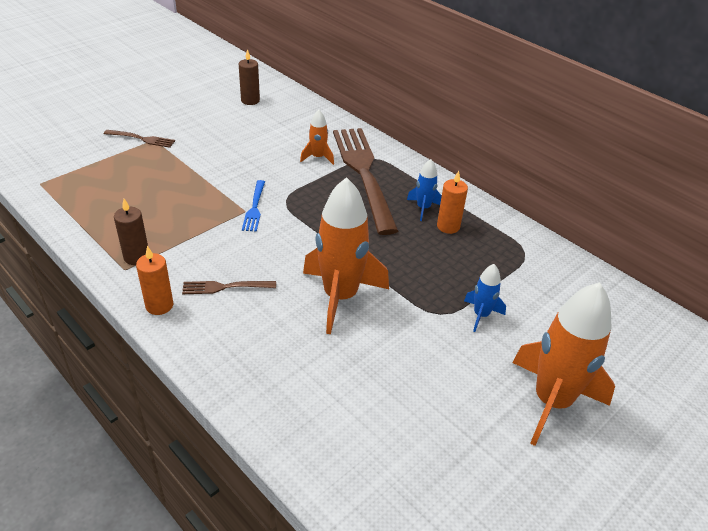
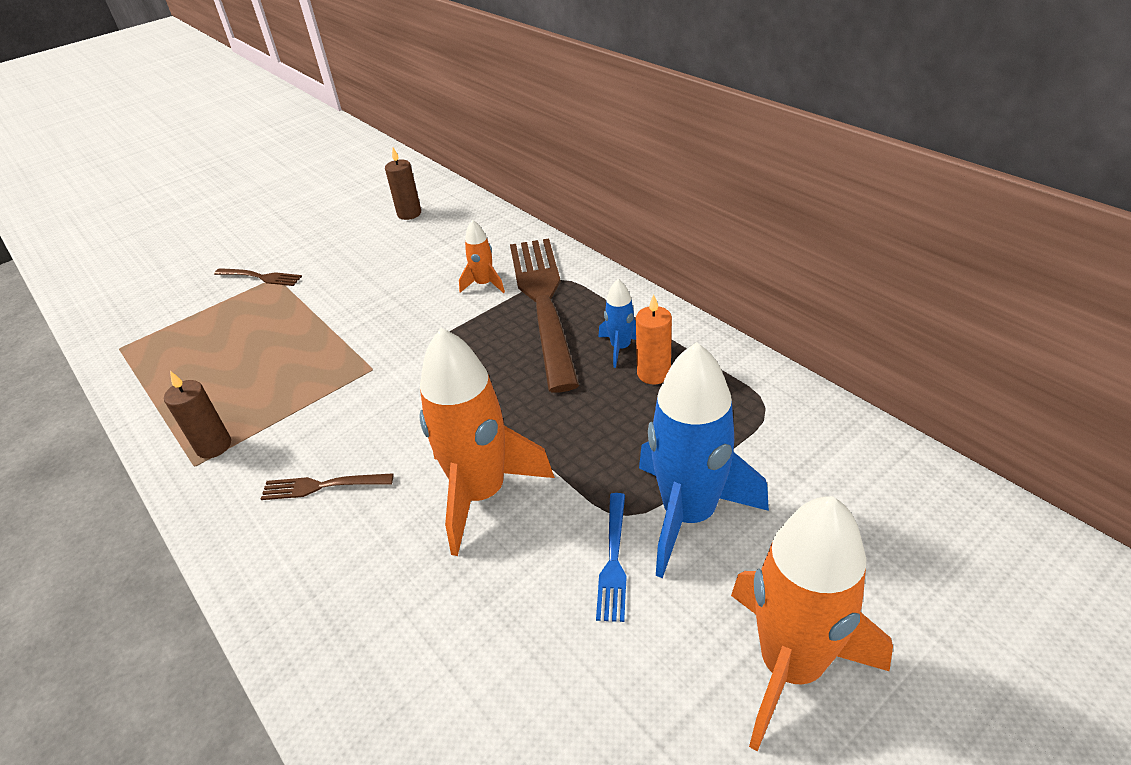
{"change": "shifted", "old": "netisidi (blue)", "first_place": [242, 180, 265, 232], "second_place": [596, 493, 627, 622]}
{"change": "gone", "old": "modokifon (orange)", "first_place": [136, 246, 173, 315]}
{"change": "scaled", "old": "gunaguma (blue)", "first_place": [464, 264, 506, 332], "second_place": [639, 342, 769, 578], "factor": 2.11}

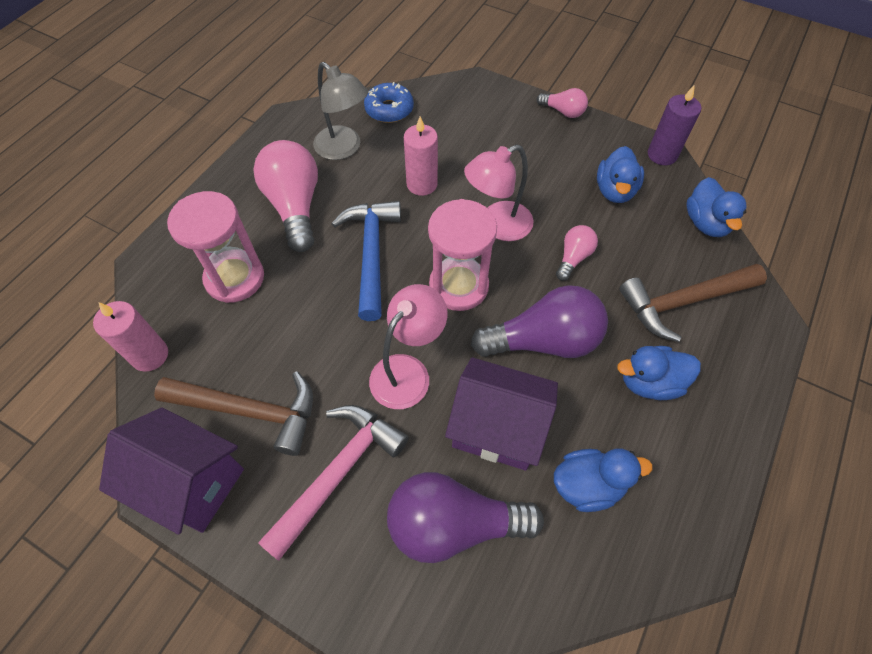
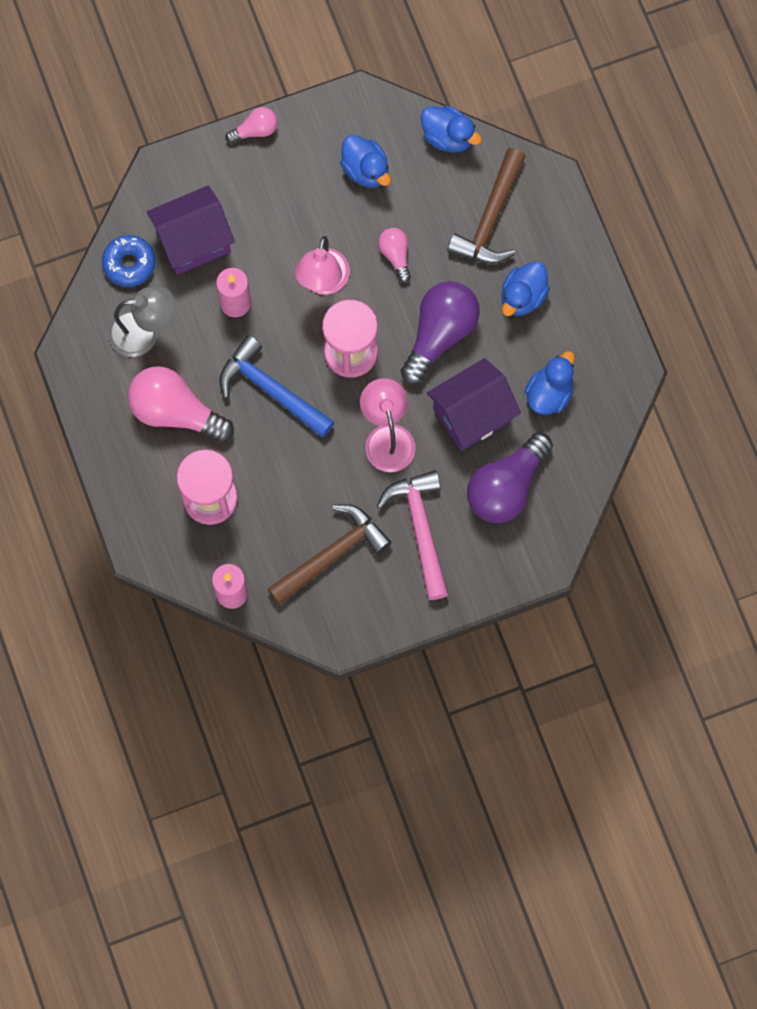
{"change": "gone", "old": "modokifon (purple)", "first_place": [648, 86, 701, 165]}
{"change": "shifted", "old": "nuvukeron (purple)", "first_place": [99, 407, 244, 535], "second_place": [147, 186, 235, 275]}

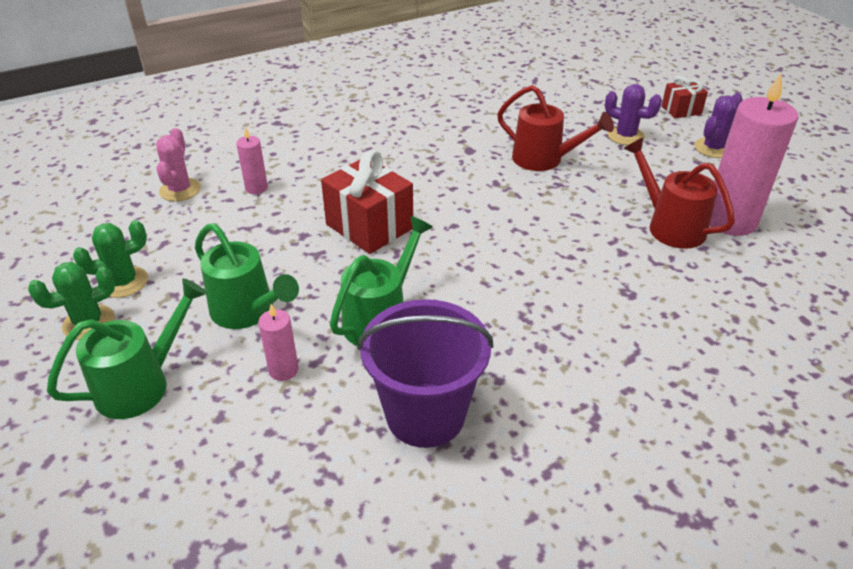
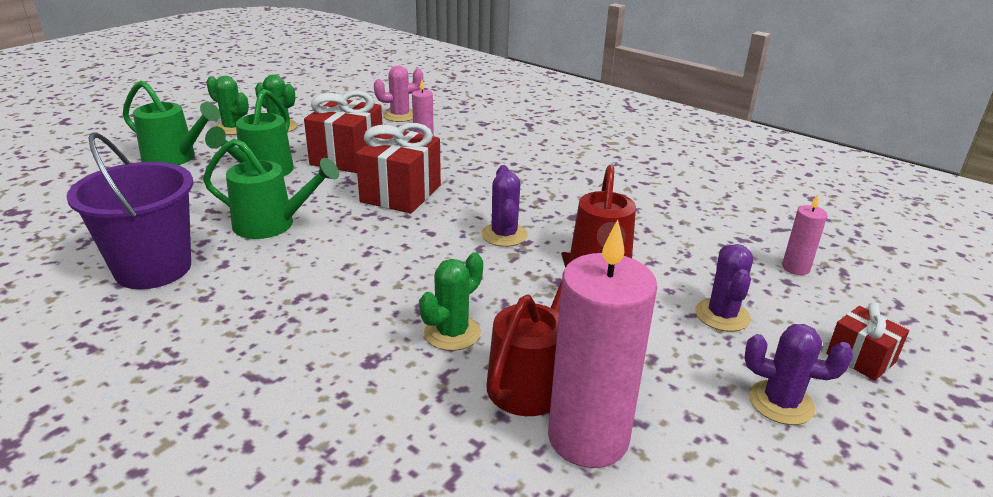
{"change": "shifted", "old": "modokifon (pink)", "first_place": [258, 304, 299, 381], "second_place": [782, 194, 828, 275]}
{"change": "new", "new": "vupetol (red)", "second_place": [304, 91, 383, 173]}
{"change": "new", "new": "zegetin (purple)", "second_place": [481, 165, 527, 247]}
{"change": "new", "new": "zegetin (green)", "second_place": [419, 252, 483, 351]}

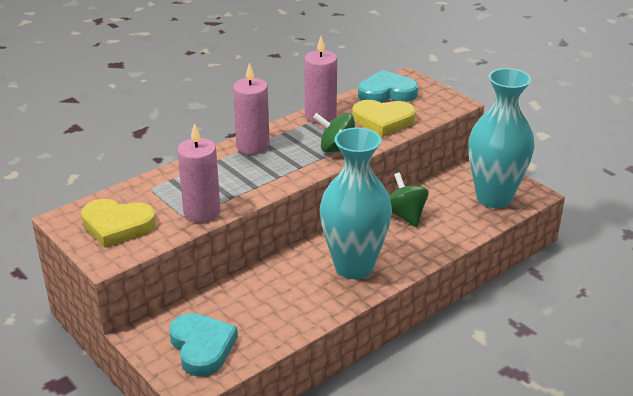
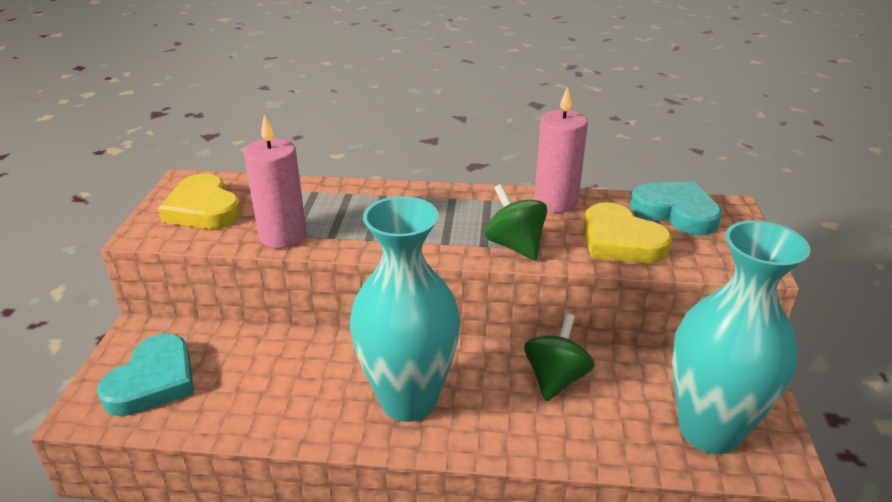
{"change": "gone", "old": "modokifon (pink)", "first_place": [233, 63, 270, 154]}

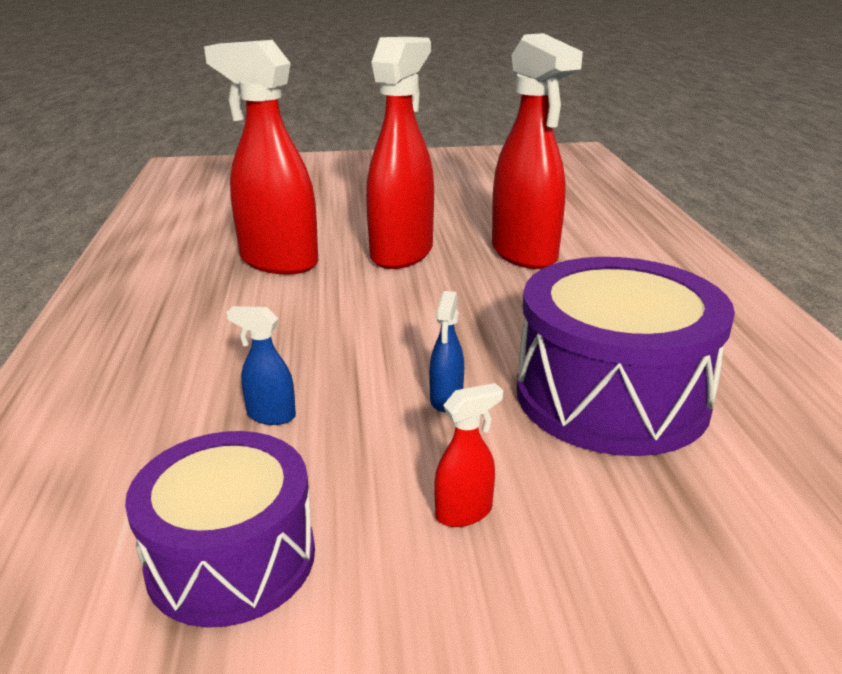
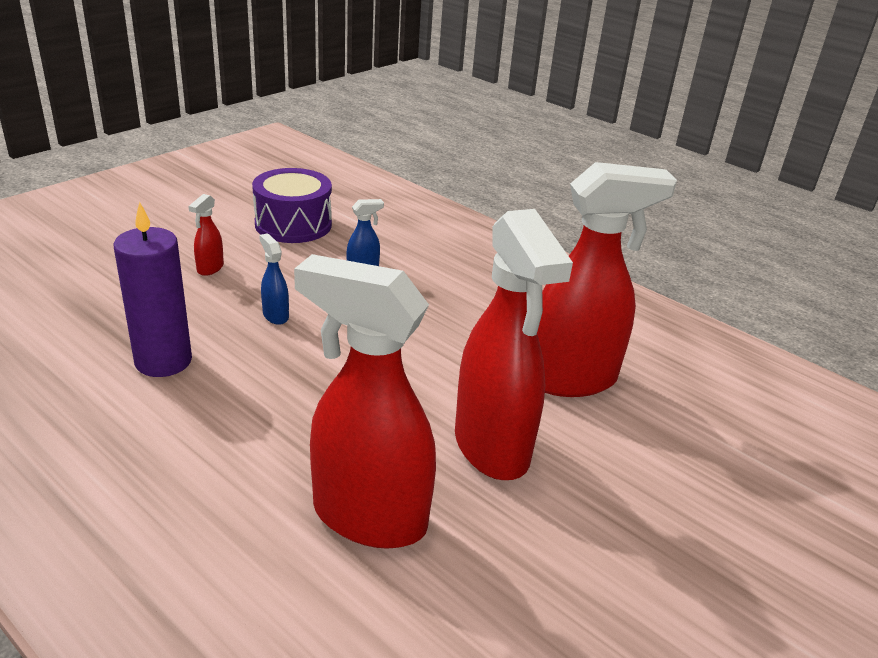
{"change": "swapped", "old": "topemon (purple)", "new": "modokifon (purple)", "first_place": [517, 257, 735, 456], "second_place": [114, 201, 192, 377]}

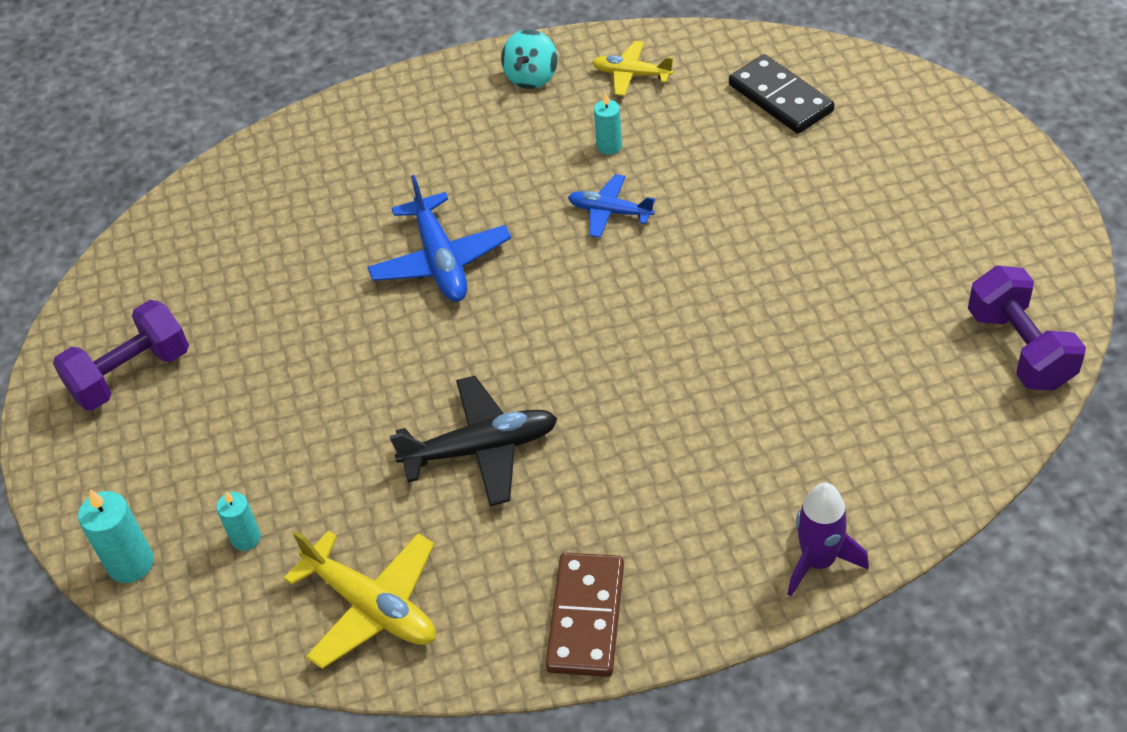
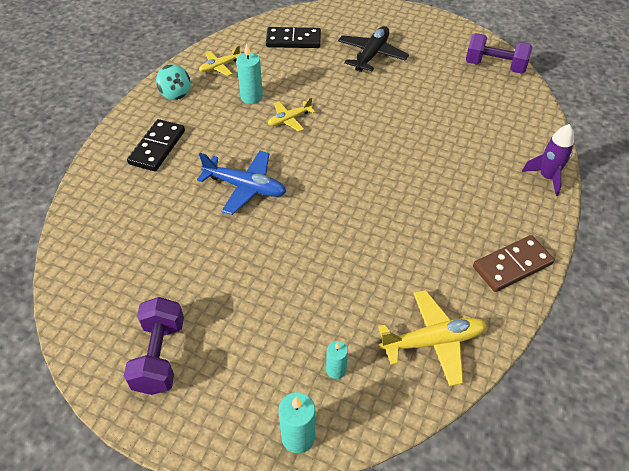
{"change": "scaled", "old": "modokifon (turquoise)", "first_place": [594, 93, 622, 155], "second_place": [236, 43, 263, 104], "factor": 1.55}
{"change": "repainted", "old": "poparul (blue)", "new": "poparul (yellow)", "first_place": [568, 174, 655, 238], "second_place": [268, 97, 315, 132]}
{"change": "shifted", "old": "poparul (black)", "first_place": [390, 376, 558, 506], "second_place": [338, 26, 409, 72]}
{"change": "rotated", "old": "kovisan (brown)", "first_place": [546, 552, 624, 677], "second_place": [473, 235, 555, 292], "degrees": -75}
{"change": "new", "new": "kovisan (black)", "second_place": [127, 119, 185, 171]}

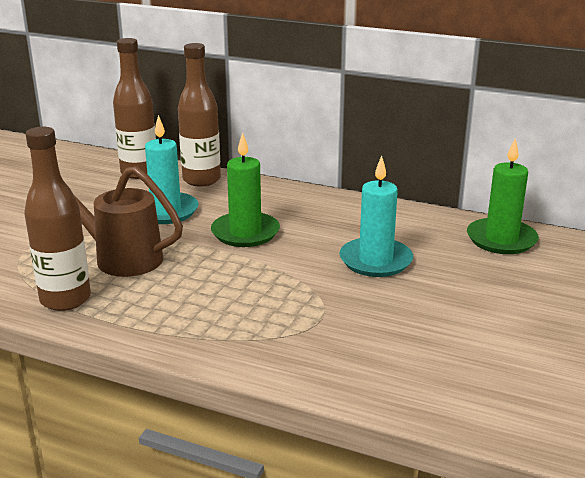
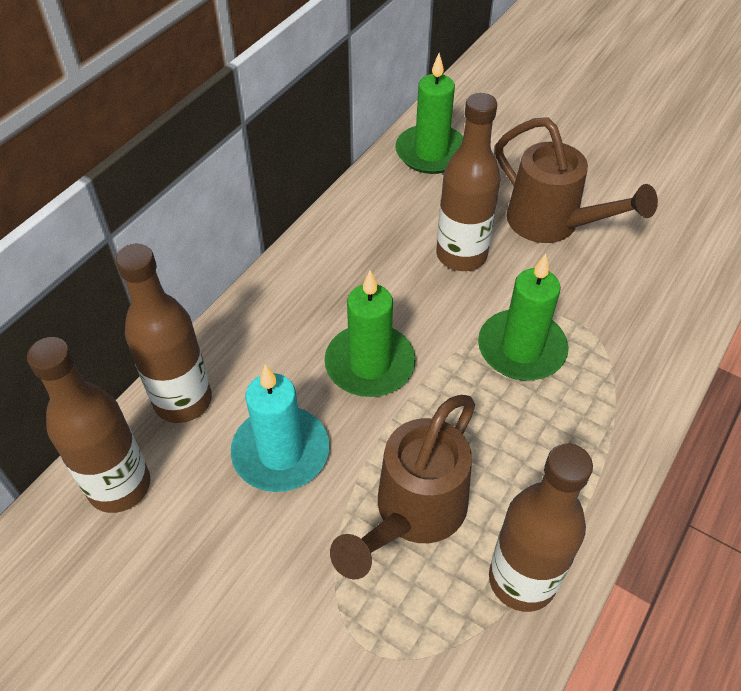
{"change": "swapped", "old": "modokifon (turquoise)", "new": "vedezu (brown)", "first_place": [339, 155, 413, 277], "second_place": [436, 93, 500, 271]}
{"change": "new", "new": "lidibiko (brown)", "second_place": [495, 117, 658, 243]}
{"change": "new", "new": "modokifon (green)", "second_place": [478, 254, 569, 380]}

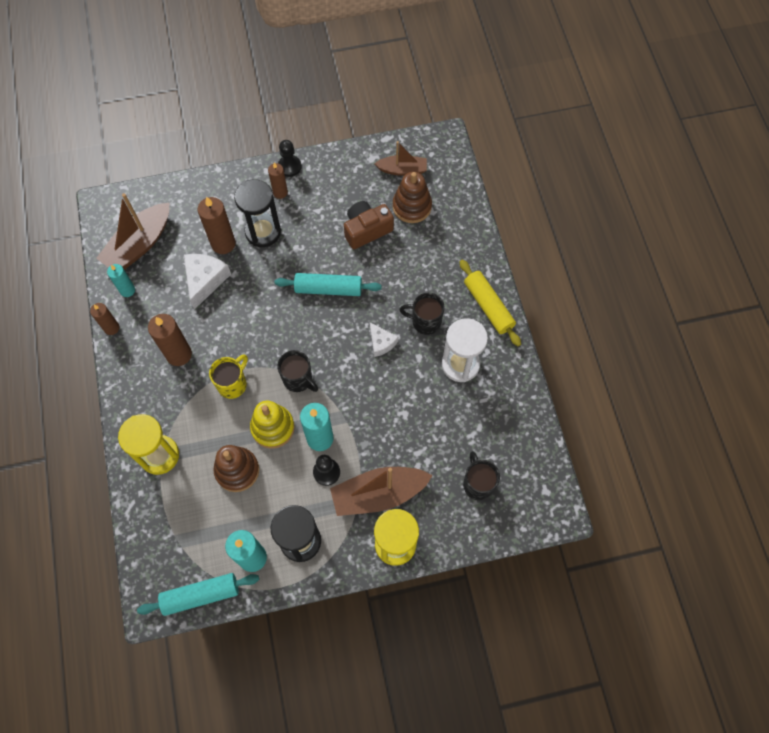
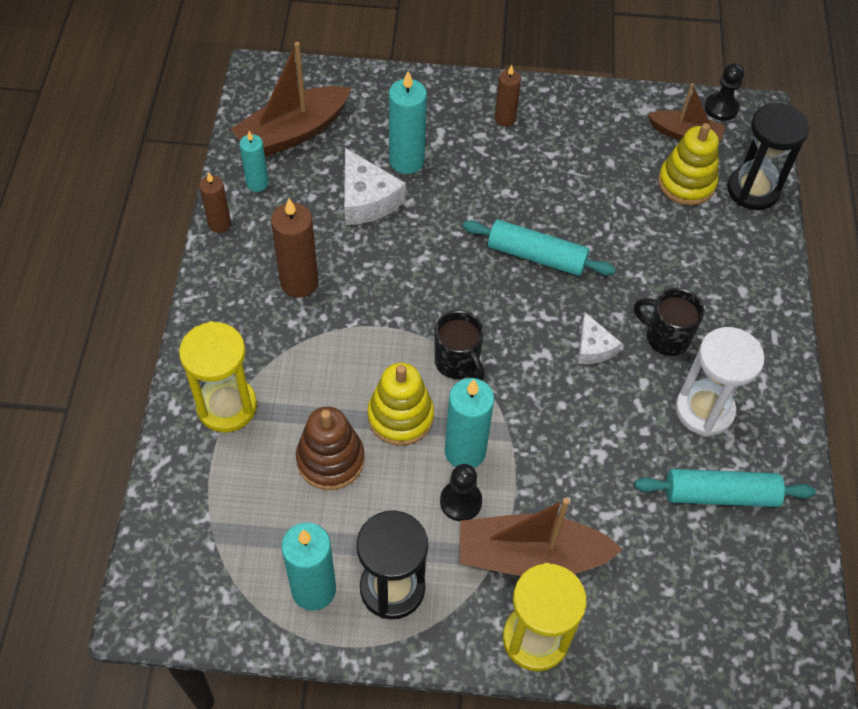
{"change": "shifted", "old": "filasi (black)", "first_place": [278, 140, 302, 177], "second_place": [705, 63, 744, 121]}
{"change": "repainted", "old": "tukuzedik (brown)", "new": "tukuzedik (yellow)", "first_place": [393, 172, 432, 223], "second_place": [658, 123, 719, 206]}
{"change": "shifted", "old": "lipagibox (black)", "first_place": [234, 179, 281, 247], "second_place": [727, 103, 810, 210]}
{"change": "repainted", "old": "modokifon (brown)", "new": "modokifon (turquoise)", "first_place": [198, 197, 236, 254], "second_place": [389, 71, 427, 174]}
{"change": "gone", "old": "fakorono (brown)", "first_place": [344, 201, 394, 249]}
{"change": "rotated", "old": "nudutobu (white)", "first_place": [184, 254, 231, 310], "second_place": [344, 148, 406, 225], "degrees": 120}
{"change": "gone", "old": "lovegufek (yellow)", "first_place": [460, 260, 521, 346]}
{"change": "gone", "old": "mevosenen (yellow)", "first_place": [209, 354, 248, 399]}
{"change": "gone", "old": "mevosenen (black)", "first_place": [463, 451, 500, 500]}
{"change": "shifted", "old": "lovegufek (turquoise)", "first_place": [137, 573, 259, 616], "second_place": [634, 469, 816, 507]}

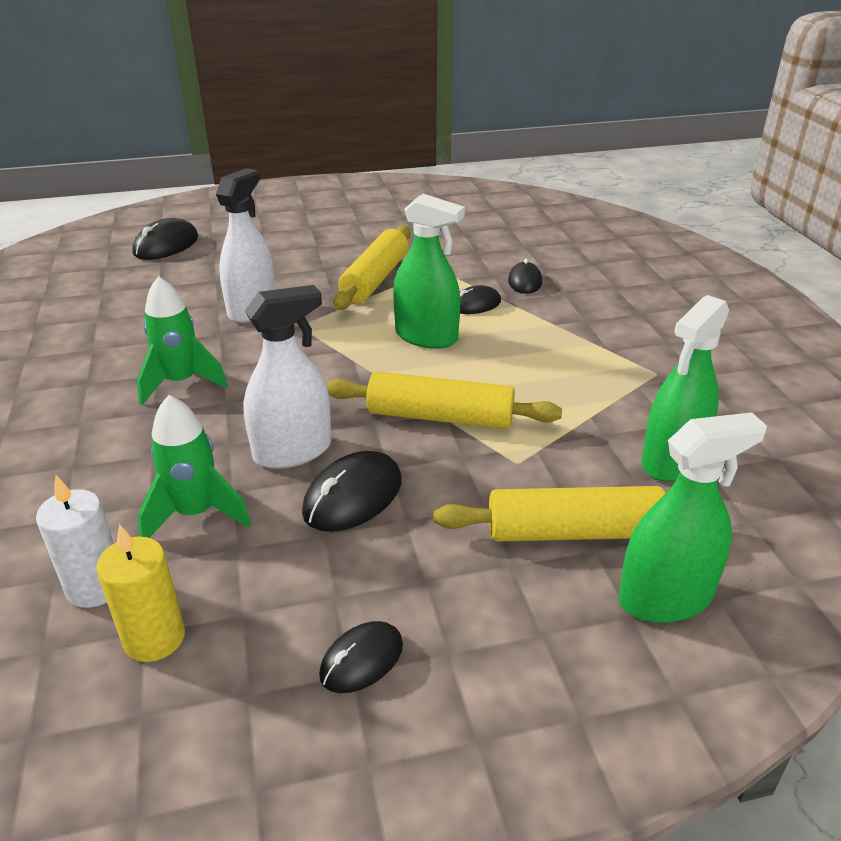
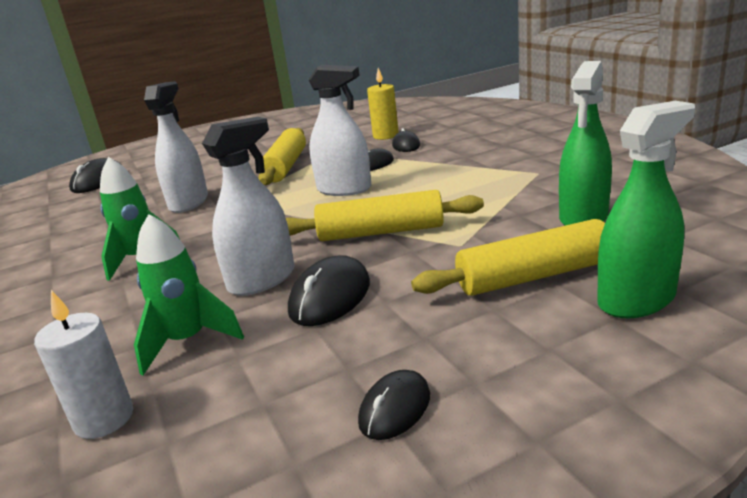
{"change": "repainted", "old": "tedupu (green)", "new": "tedupu (white)", "first_place": [393, 194, 465, 349], "second_place": [308, 65, 371, 196]}
{"change": "shifted", "old": "modokifon (yellow)", "first_place": [96, 524, 185, 662], "second_place": [367, 68, 399, 140]}

